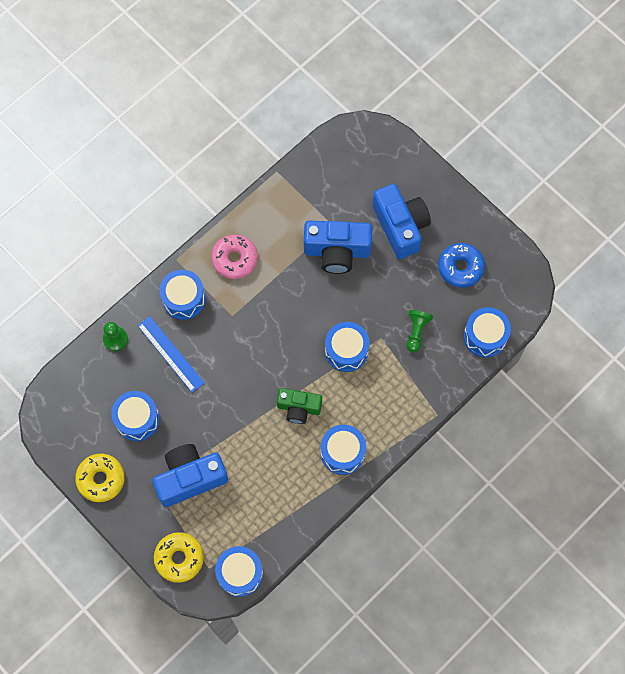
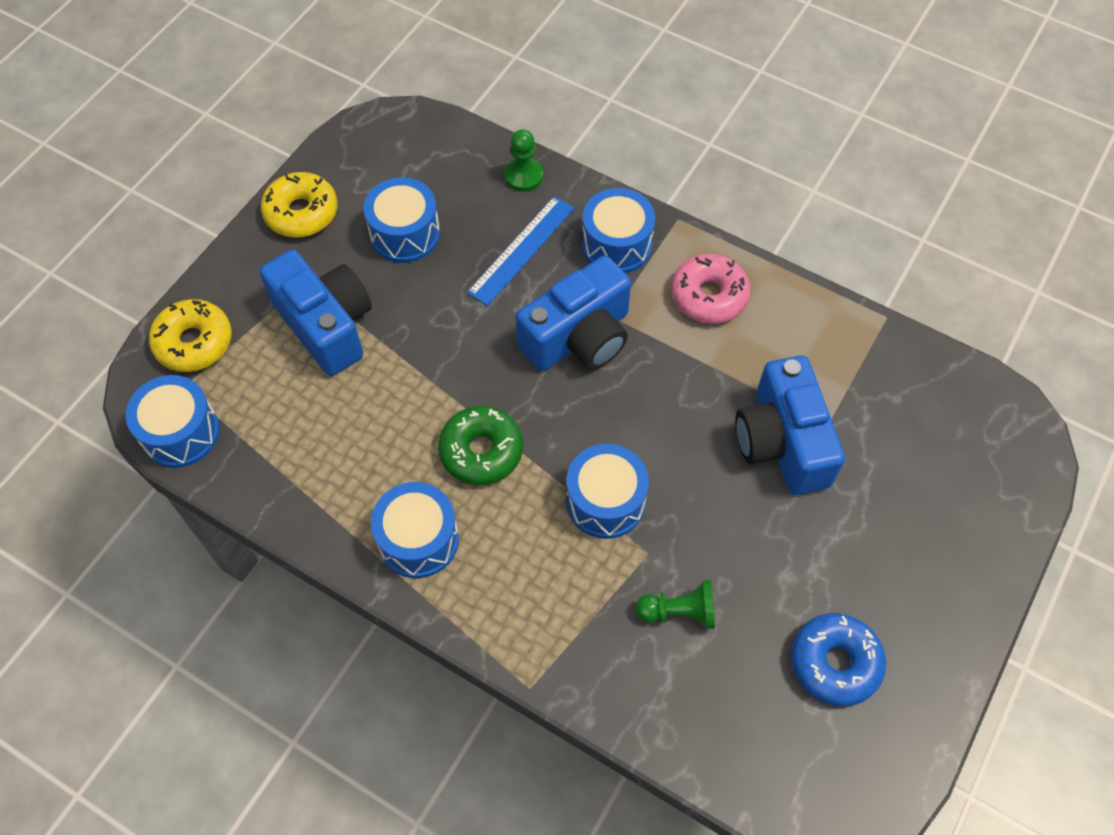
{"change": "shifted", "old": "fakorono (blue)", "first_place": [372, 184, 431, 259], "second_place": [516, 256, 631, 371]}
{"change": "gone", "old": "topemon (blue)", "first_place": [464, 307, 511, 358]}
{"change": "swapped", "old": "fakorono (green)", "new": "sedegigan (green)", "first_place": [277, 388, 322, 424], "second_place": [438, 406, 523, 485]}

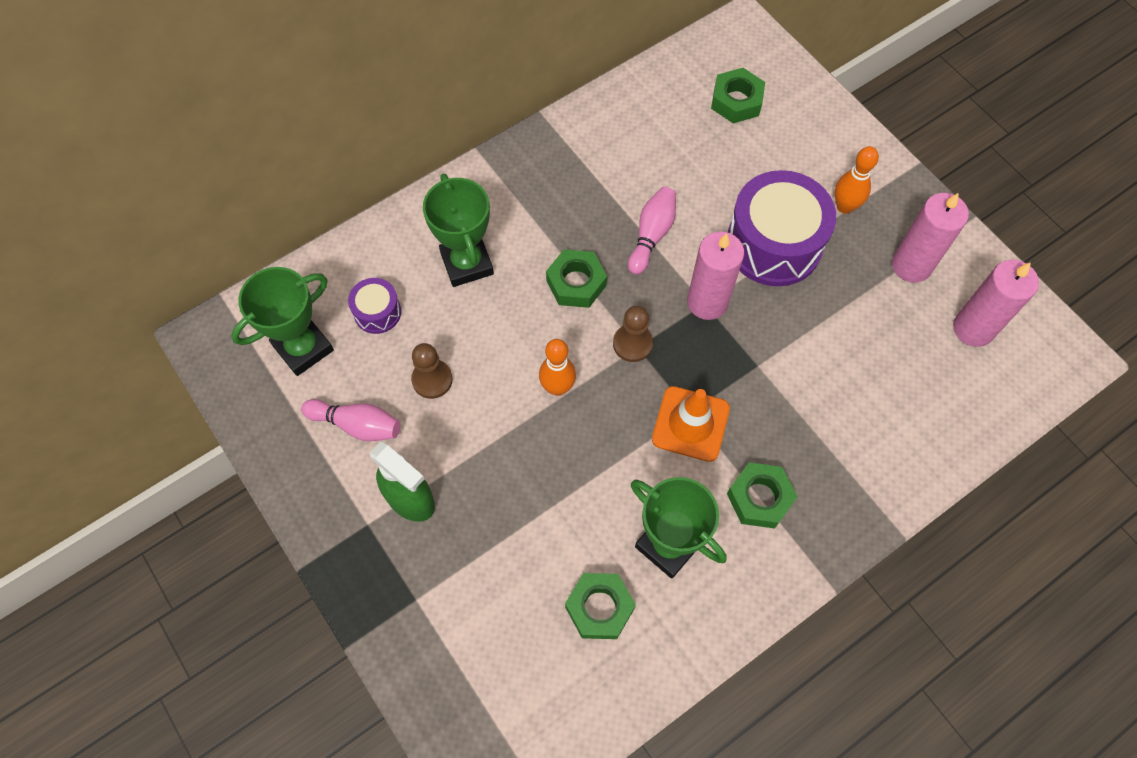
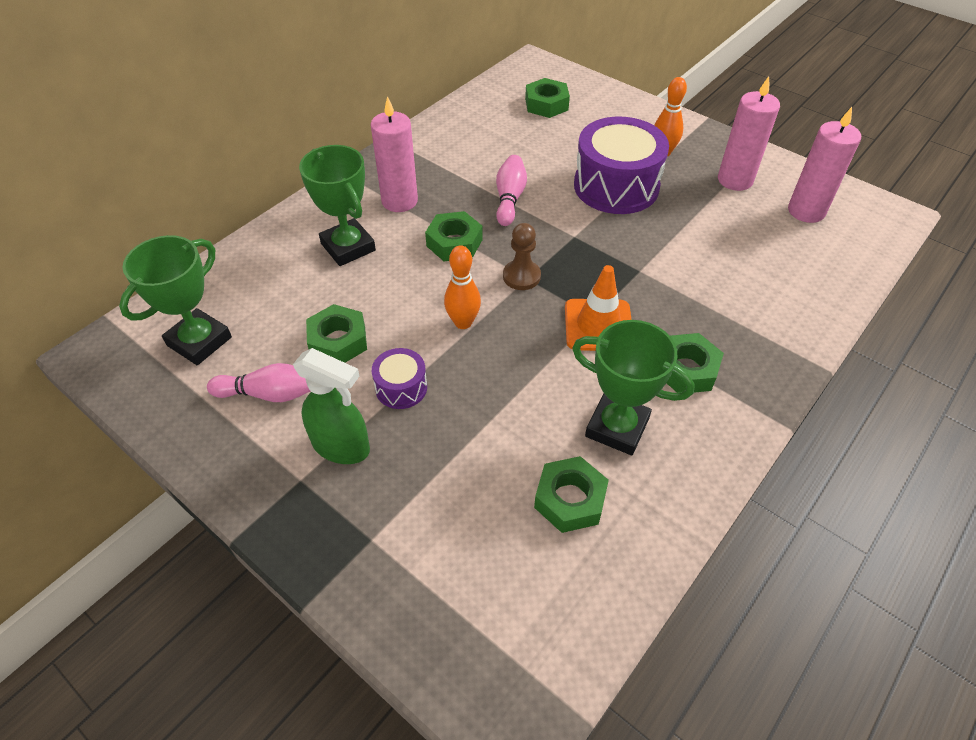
{"change": "shifted", "old": "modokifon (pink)", "first_place": [687, 231, 744, 320], "second_place": [370, 96, 418, 212]}
{"change": "shifted", "old": "topemon (purple)", "first_place": [348, 278, 401, 334], "second_place": [372, 348, 427, 409]}
{"change": "swapped", "old": "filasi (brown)", "new": "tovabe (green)", "first_place": [411, 343, 453, 399], "second_place": [306, 304, 367, 363]}

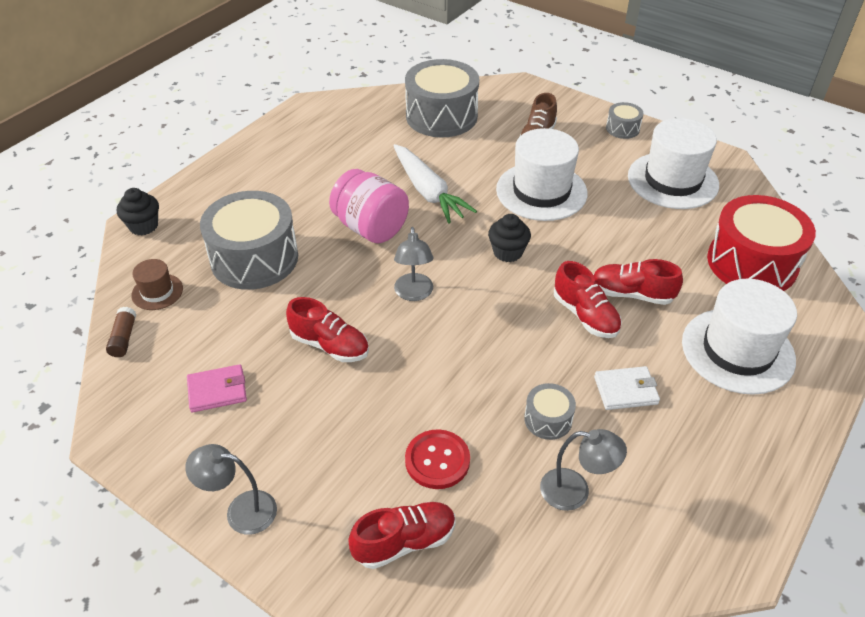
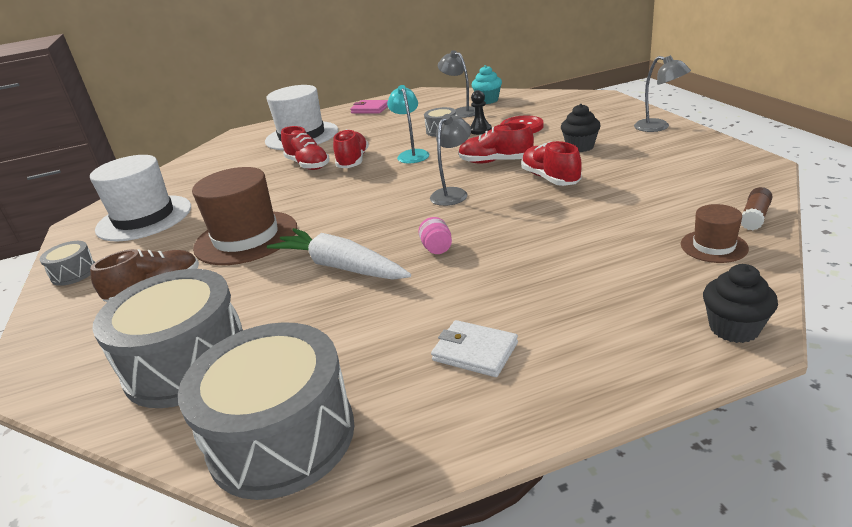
{"change": "repainted", "old": "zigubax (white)", "new": "zigubax (brown)", "first_place": [496, 128, 588, 221], "second_place": [192, 167, 297, 265]}
{"change": "rotated", "old": "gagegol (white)", "first_place": [393, 144, 477, 224], "second_place": [267, 228, 411, 280], "degrees": -60}
{"change": "scaled", "old": "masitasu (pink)", "first_place": [329, 169, 409, 243], "second_place": [418, 217, 452, 254], "factor": 0.42}
{"change": "shifted", "old": "topemon (grey)", "first_place": [200, 191, 298, 290], "second_place": [178, 322, 354, 500]}
{"change": "gone", "old": "topemon (red)", "first_place": [707, 195, 816, 291]}
{"change": "shifted", "old": "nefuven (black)", "first_place": [488, 214, 531, 262], "second_place": [561, 104, 601, 152]}
{"change": "shifted", "old": "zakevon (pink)", "first_place": [187, 364, 247, 412], "second_place": [350, 100, 388, 113]}
{"change": "shifted", "old": "zakevon (white)", "first_place": [594, 366, 660, 410], "second_place": [431, 320, 518, 377]}
{"change": "shifted", "old": "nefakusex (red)", "first_place": [348, 502, 455, 569], "second_place": [458, 123, 534, 164]}
{"change": "new", "new": "nefuven (turquoise)", "second_place": [472, 65, 502, 104]}
{"change": "new", "new": "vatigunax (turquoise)", "second_place": [387, 85, 430, 164]}
{"change": "new", "new": "filasi (black)", "second_place": [470, 90, 492, 135]}

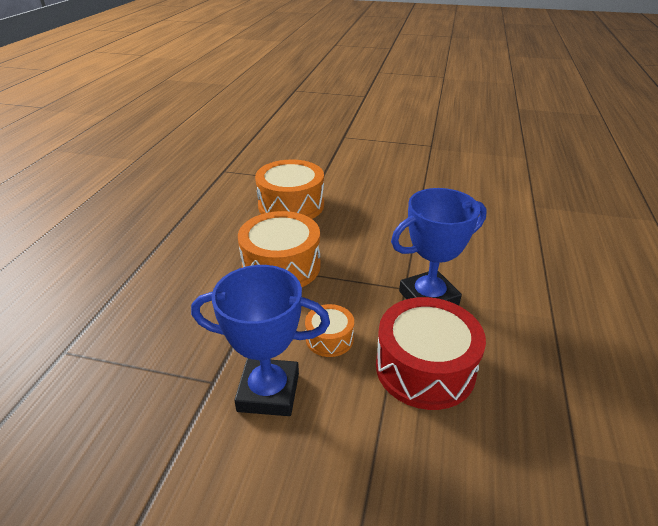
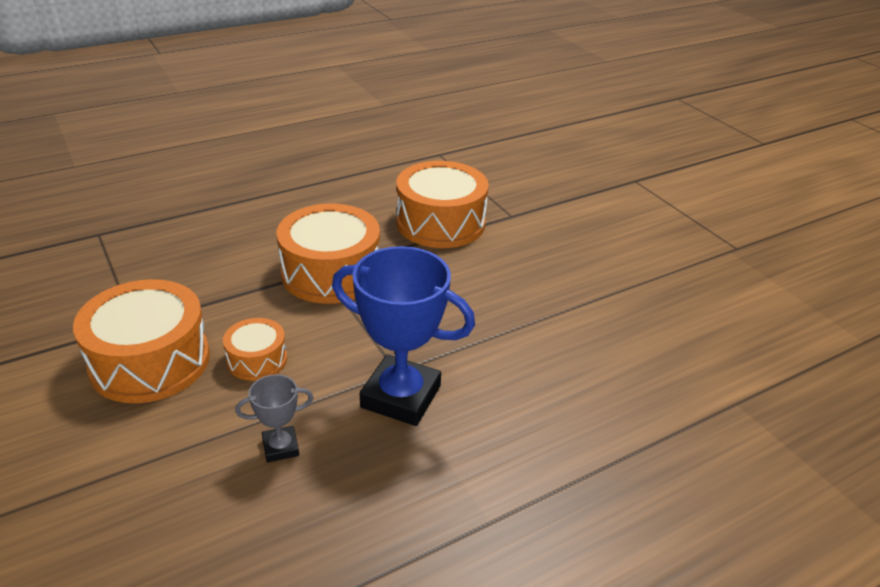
{"change": "swapped", "old": "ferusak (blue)", "new": "topemon (orange)", "first_place": [191, 265, 330, 416], "second_place": [73, 279, 210, 403]}
{"change": "swapped", "old": "topemon (red)", "new": "ferusak (grey)", "first_place": [376, 297, 486, 410], "second_place": [235, 374, 314, 463]}

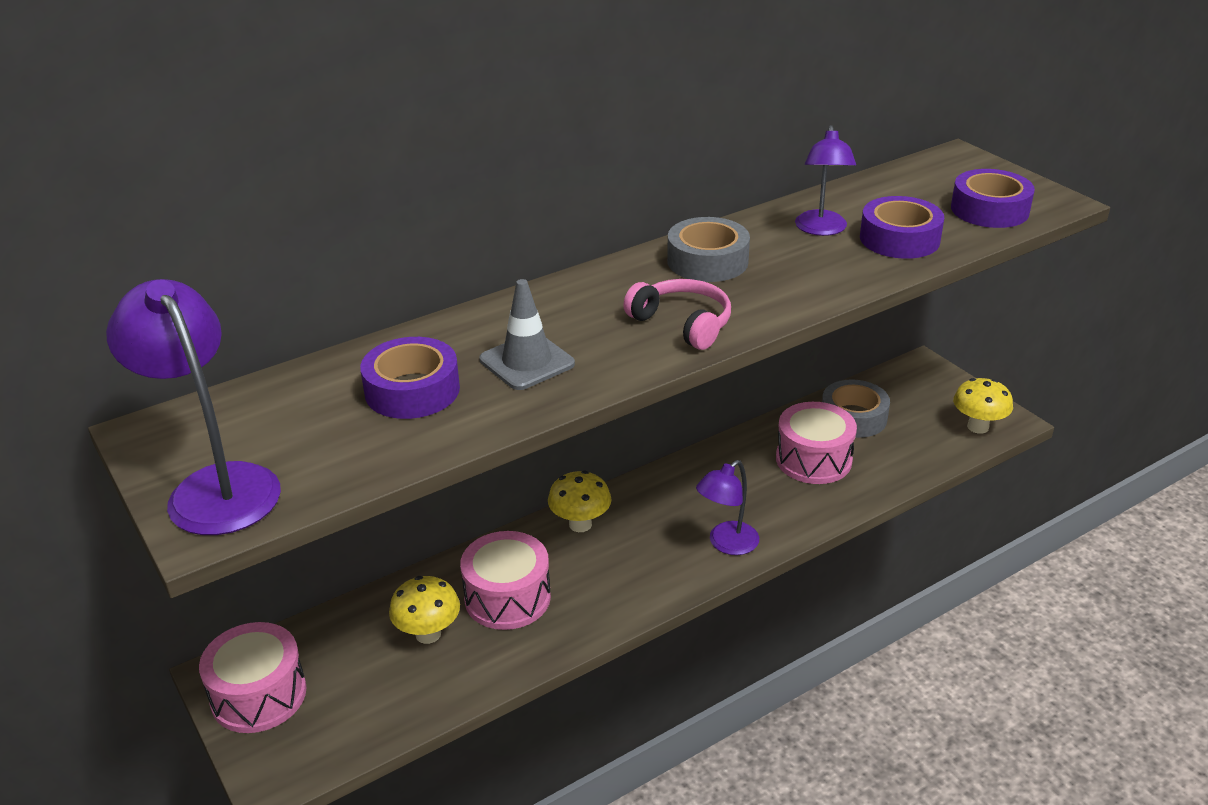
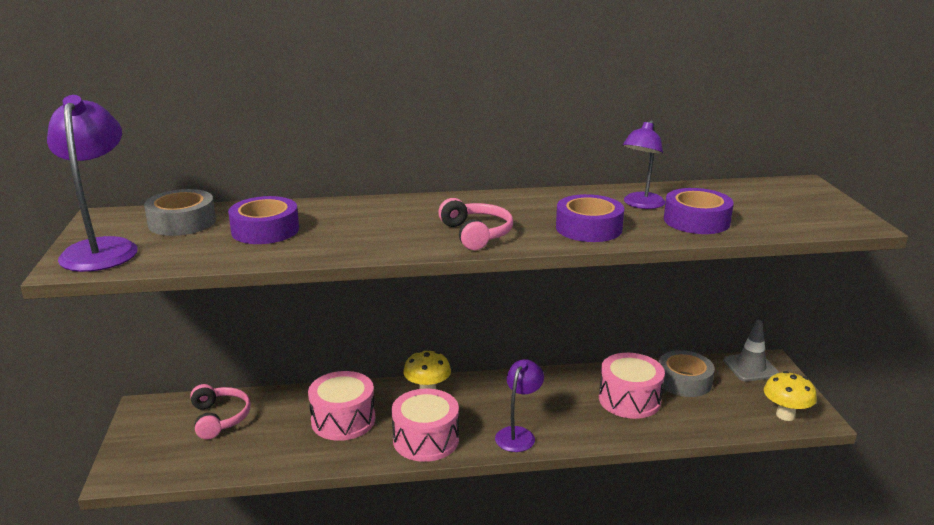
{"change": "shifted", "old": "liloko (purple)", "first_place": [951, 169, 1035, 228], "second_place": [556, 194, 624, 242]}
{"change": "shifted", "old": "liloko (grey)", "first_place": [667, 217, 750, 282], "second_place": [144, 189, 216, 236]}
{"change": "shifted", "old": "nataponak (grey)", "first_place": [479, 279, 575, 390], "second_place": [723, 320, 780, 382]}
{"change": "rotated", "old": "vatigunax (purple)", "first_place": [696, 460, 759, 555], "second_place": [495, 359, 544, 452], "degrees": 135}
{"change": "gone", "old": "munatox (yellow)", "first_place": [389, 576, 460, 644]}
{"change": "shifted", "old": "topemon (pink)", "first_place": [199, 622, 307, 733], "second_place": [392, 389, 459, 462]}
{"change": "new", "new": "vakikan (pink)", "second_place": [190, 384, 251, 439]}

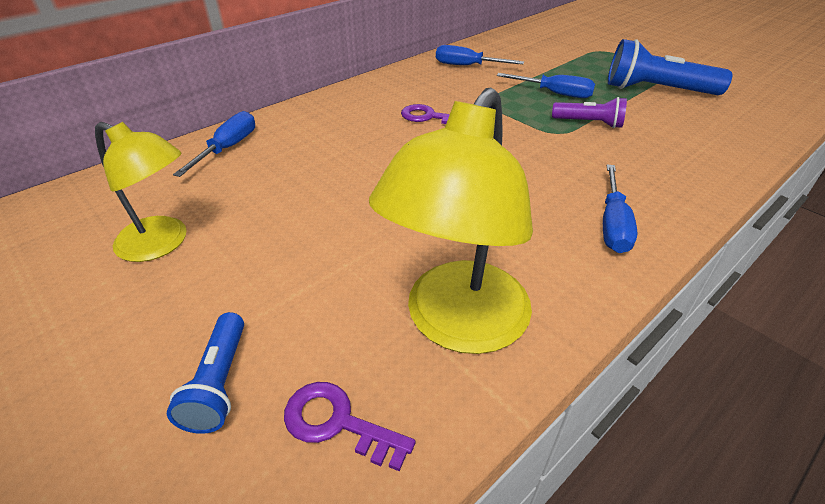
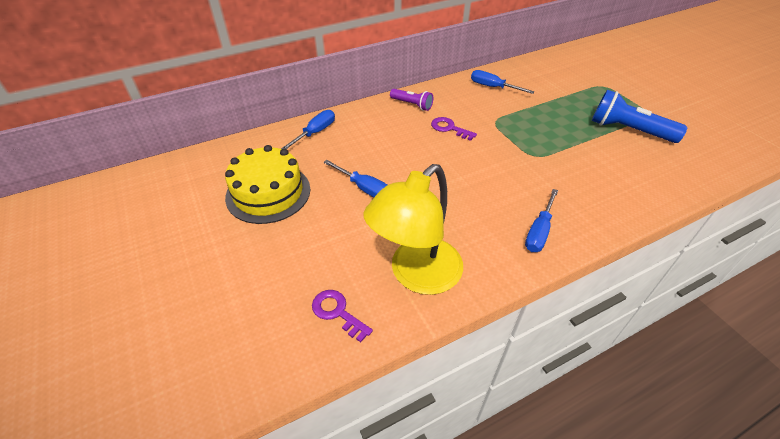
{"change": "shifted", "old": "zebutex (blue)", "first_place": [497, 73, 595, 98], "second_place": [324, 160, 387, 197]}
{"change": "shifted", "old": "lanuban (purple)", "first_place": [552, 97, 627, 128], "second_place": [390, 89, 433, 111]}
{"change": "swapped", "old": "vatigunax (yellow)", "new": "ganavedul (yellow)", "first_place": [95, 122, 187, 262], "second_place": [225, 145, 310, 224]}
{"change": "gone", "old": "lanuban (blue)", "first_place": [167, 312, 244, 434]}

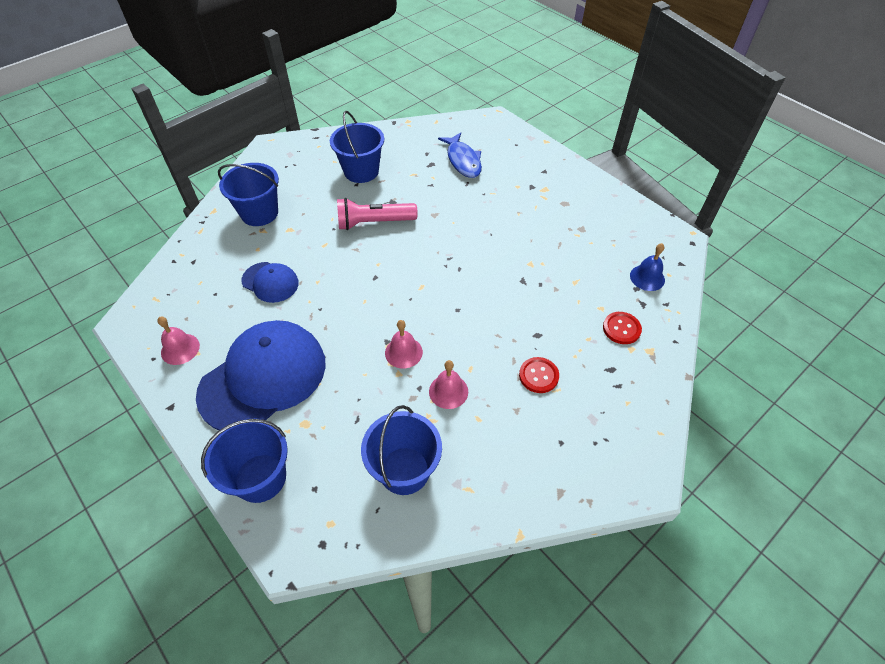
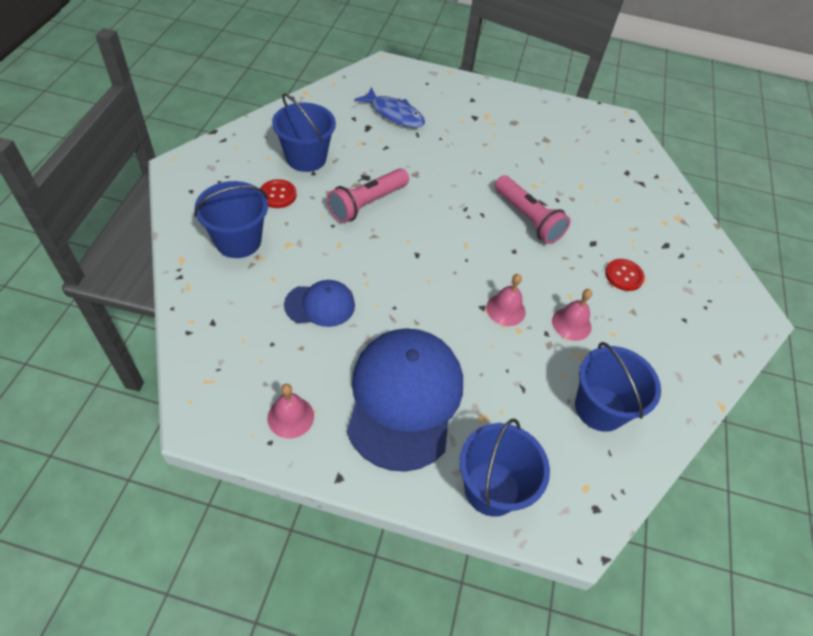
{"change": "gone", "old": "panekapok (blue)", "first_place": [630, 243, 665, 291]}
{"change": "shifted", "old": "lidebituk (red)", "first_place": [603, 312, 642, 344], "second_place": [260, 179, 296, 208]}
{"change": "new", "new": "lanuban (pink)", "second_place": [495, 175, 571, 244]}

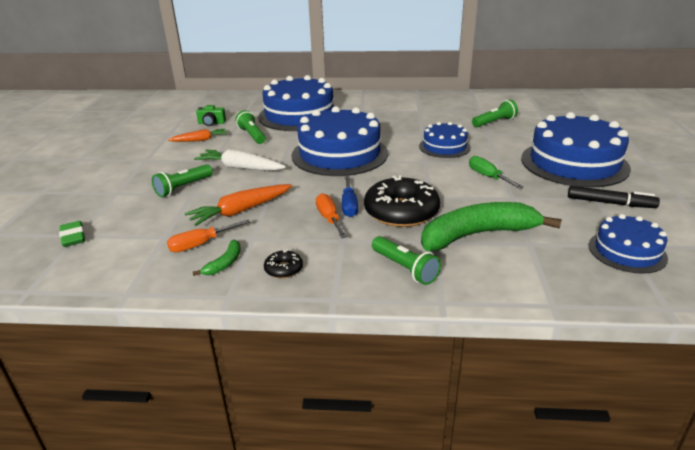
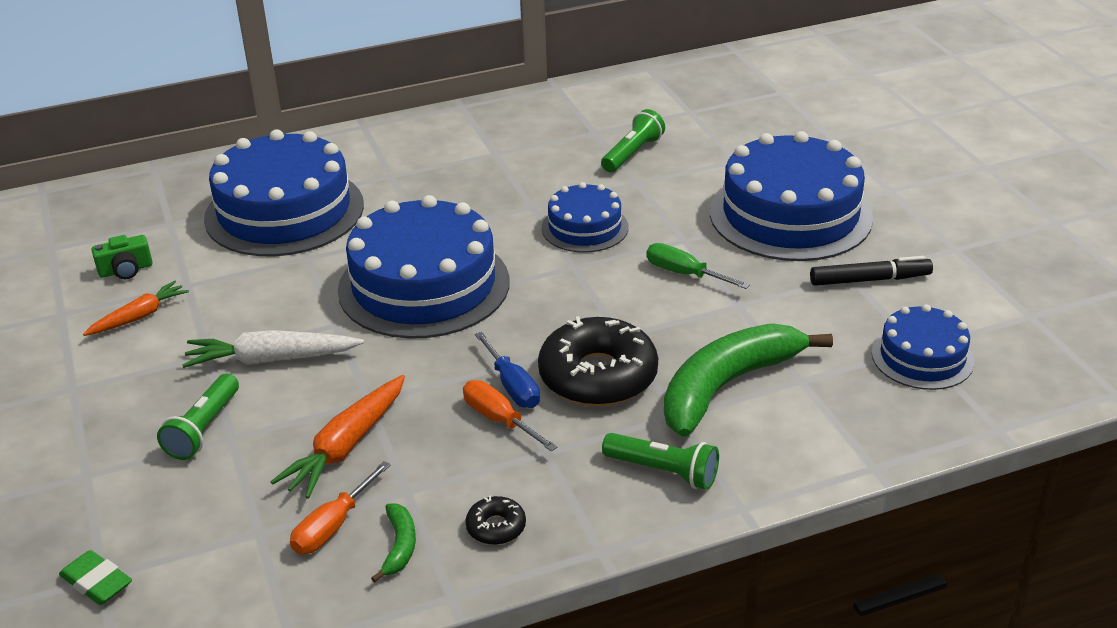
{"change": "gone", "old": "lanuban (green)", "first_place": [235, 110, 266, 144]}

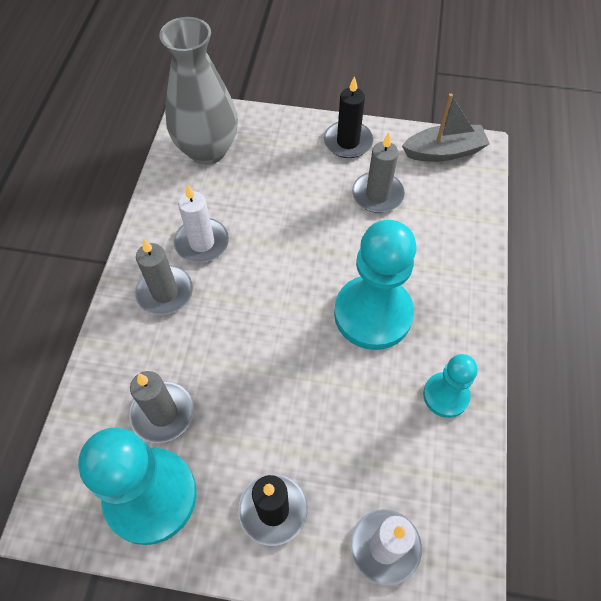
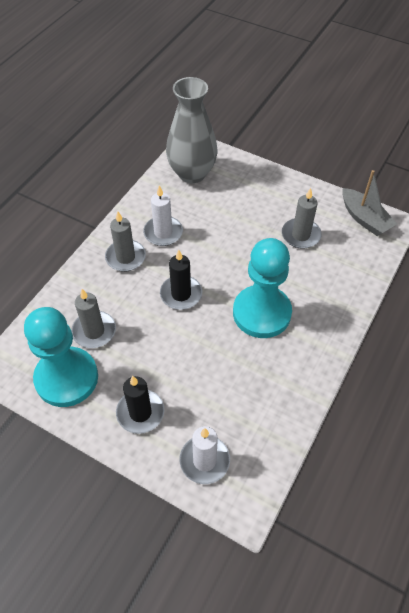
{"change": "shifted", "old": "modokifon (black)", "first_place": [324, 76, 373, 158], "second_place": [160, 250, 202, 310]}
{"change": "rotated", "old": "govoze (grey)", "first_place": [402, 94, 490, 162], "second_place": [342, 170, 397, 236], "degrees": 45}
{"change": "gone", "old": "filasi (turquoise)", "first_place": [423, 354, 478, 418]}

